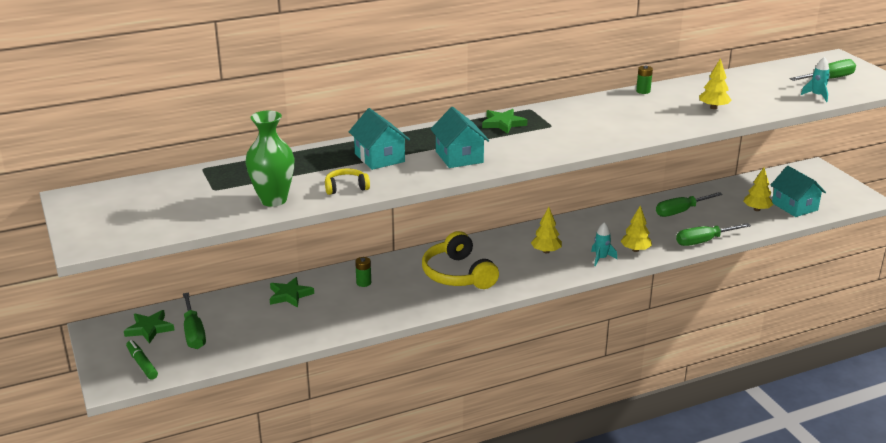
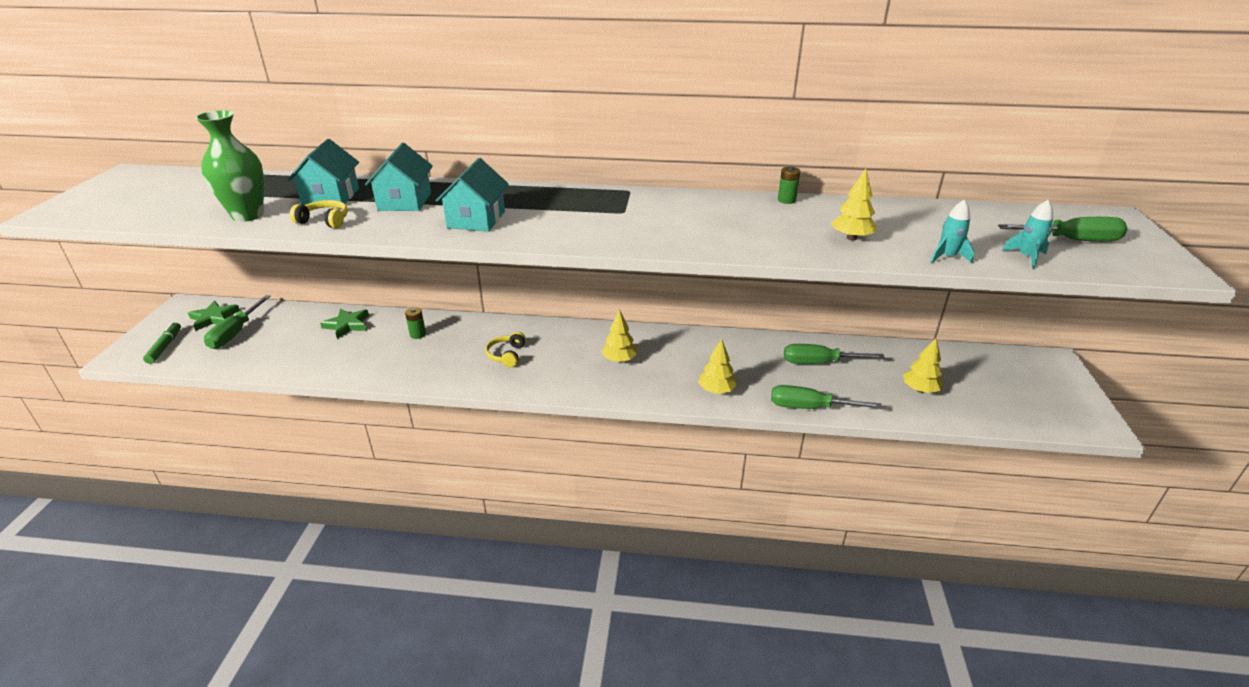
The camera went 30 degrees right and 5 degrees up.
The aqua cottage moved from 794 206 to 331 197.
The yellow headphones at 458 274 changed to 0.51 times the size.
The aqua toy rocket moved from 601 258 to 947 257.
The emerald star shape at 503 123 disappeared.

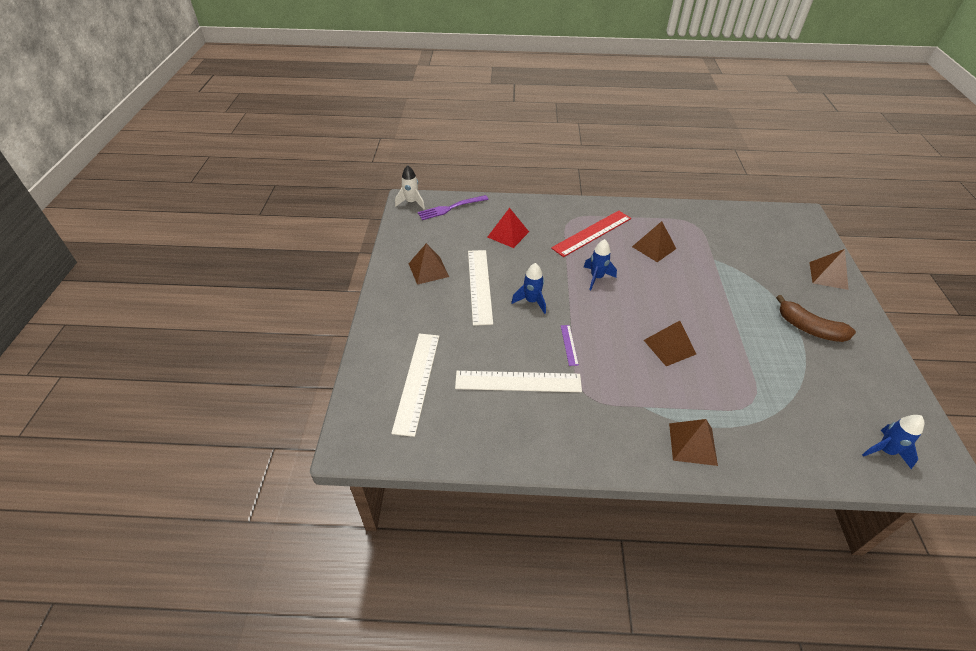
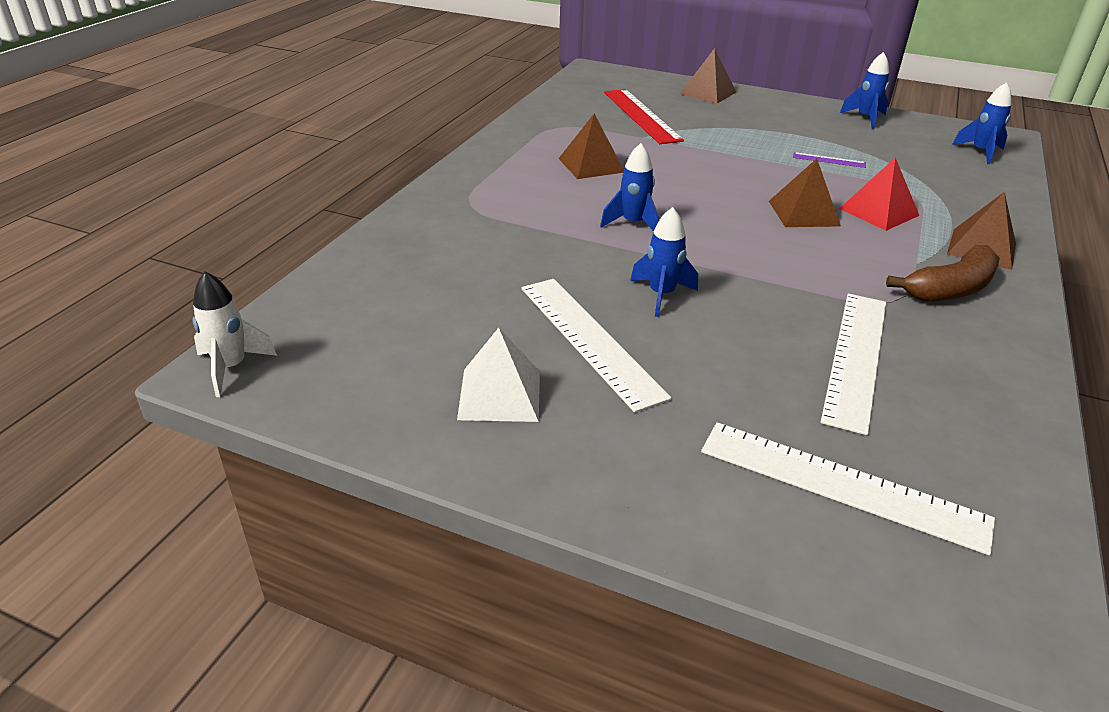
The camera went 70 degrees left and 10 degrees down.
The dark brown pyramid at 428 270 became the pure white pyramid at 499 394.
The pure white ruler at 479 286 turned 45 degrees clockwise.
The crimson ruler moved from 592 233 to 641 115.
The violet ruler moved from 569 345 to 829 160.
The crimson pyramid moved from 508 234 to 879 212.
The cobalt toy rocket at 865 118 appeared.
The dark brown banana moved from 809 328 to 950 289.
The violet fork at 450 208 disappeared.

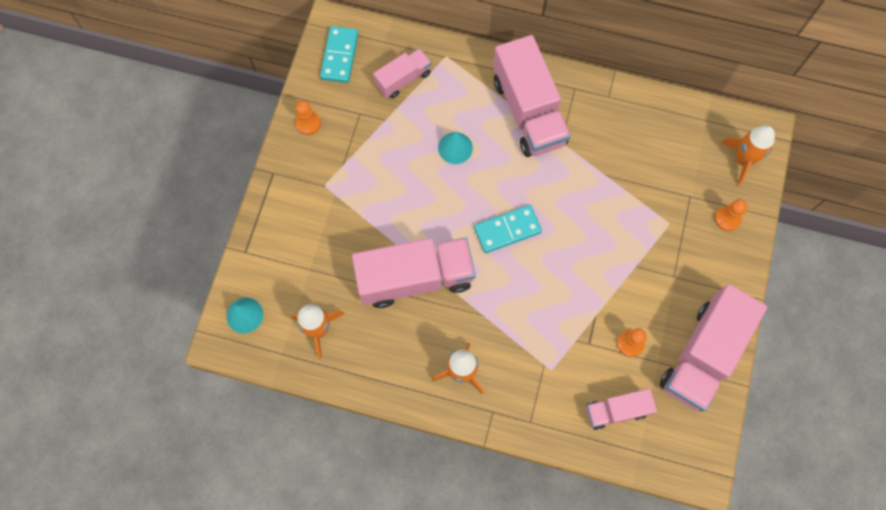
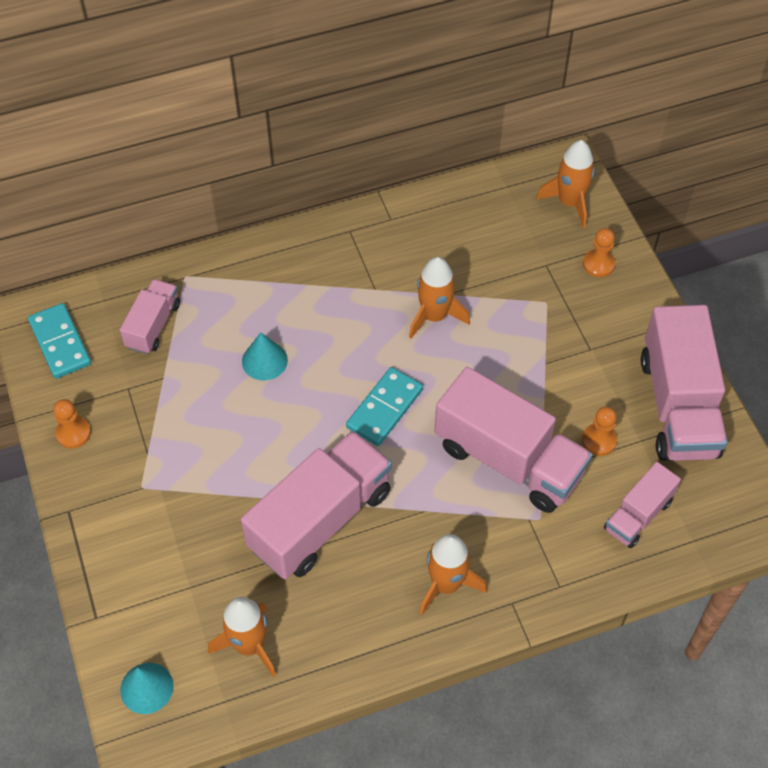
The camera went 35 degrees left and 15 degrees down.
The orange-coloured toy rocket at 434 316 appeared.
The rosy lorry moved from 528 111 to 509 459.

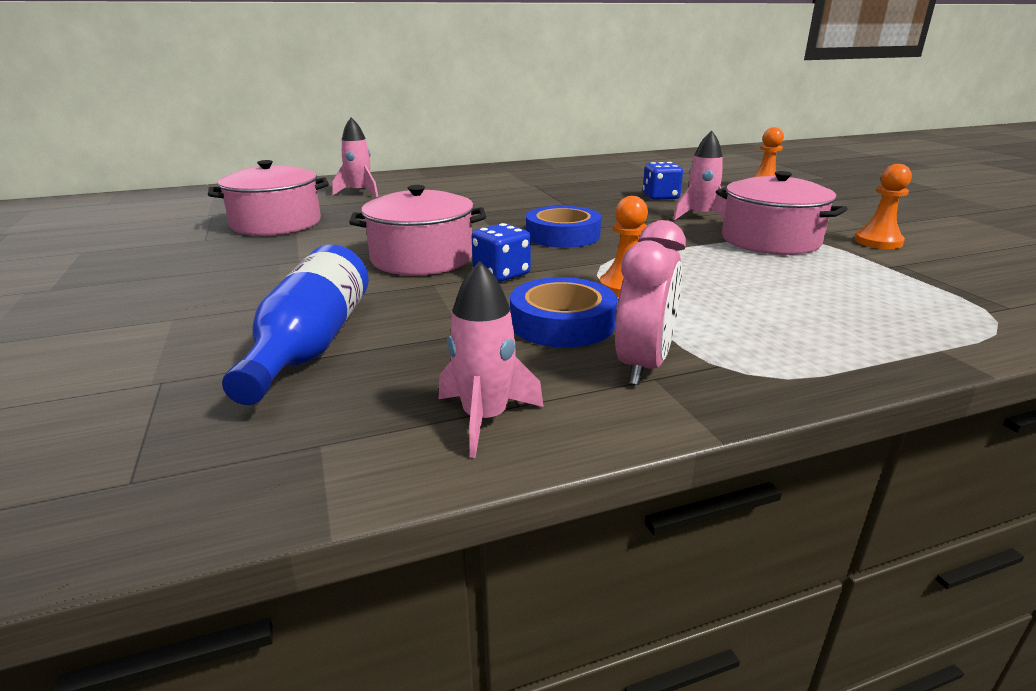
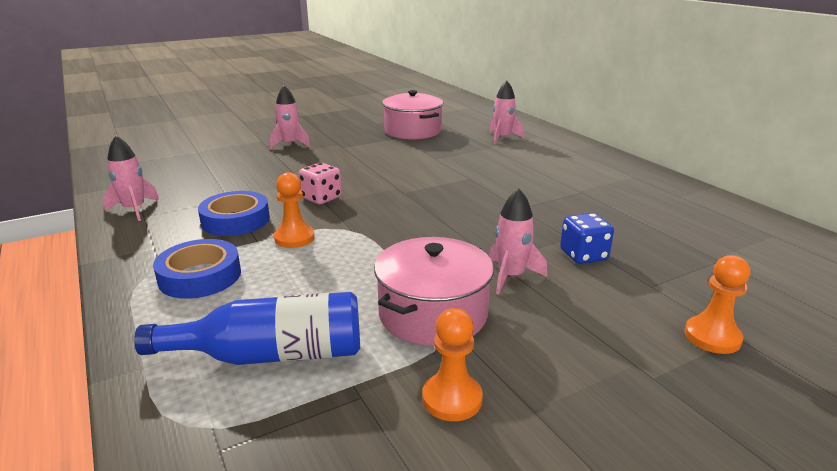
The camera went 80 degrees right and 0 degrees up.
The cobalt flask moved from 311 345 to 271 355.
The cobalt tape moved from 562 235 to 200 276.
The rosy toy rocket at 290 144 appeared.
The cobalt game die at 501 274 became the rosy game die at 321 198.
The rosy pot at 422 258 disappeared.
The rosy bedside clock at 643 365 disappeared.

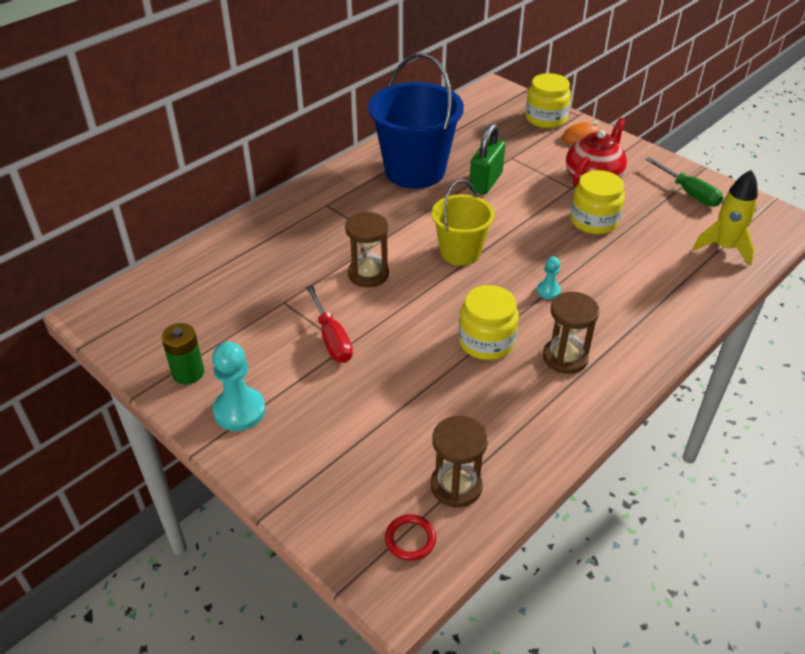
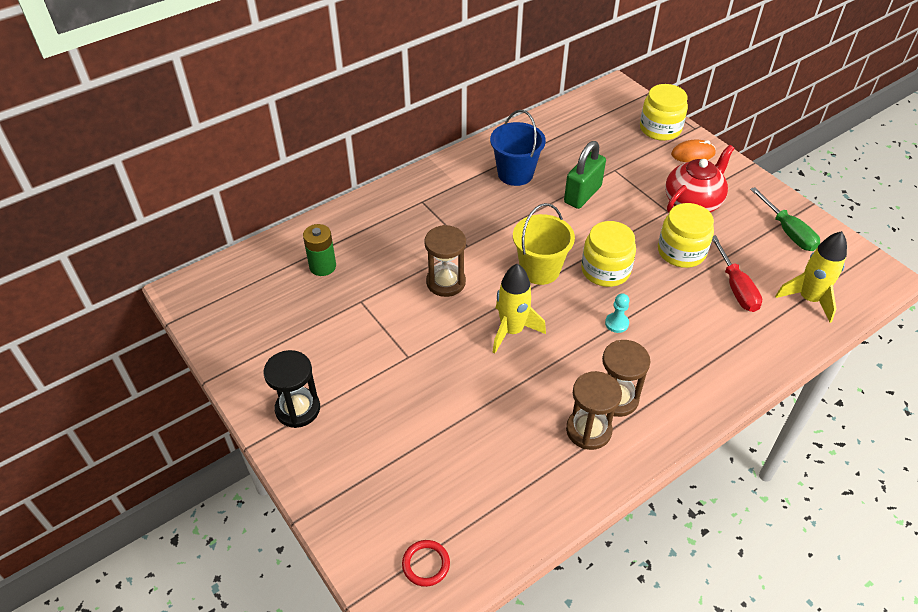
The camera went 10 degrees right and 5 degrees up.
The aqua game pawn at 239 410 was replaced by the black hourglass at 298 409.
The emerald battery moved from 188 373 to 322 266.
The cobalt sand bucket at 415 171 changed to 0.60 times the size.
The yellow toy rocket at 512 330 appeared.
The dark brown hourglass moved from 456 486 to 588 430.
The yellow preserve jar moved from 486 342 to 605 270.
The crimson screwdriver moved from 332 338 to 736 287.

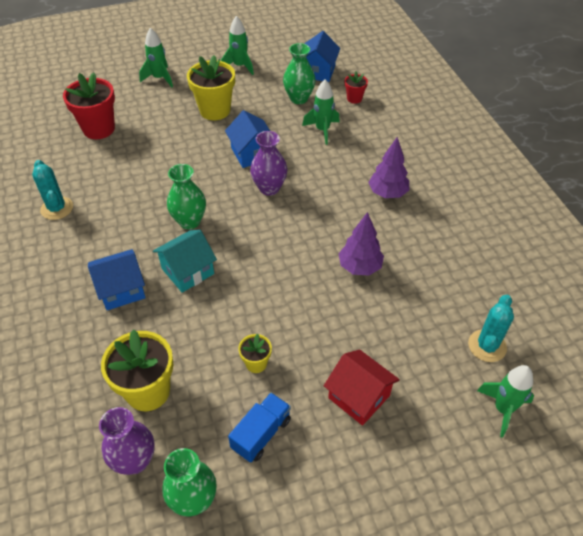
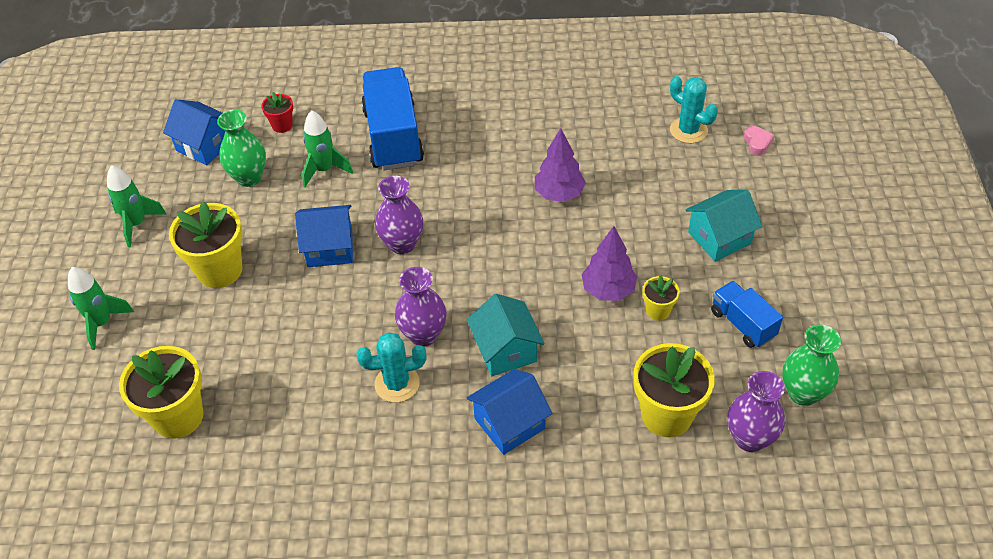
The camera went 70 degrees left and 0 degrees up.
The crimson plant pot at 99 129 became the yellow plant pot at 178 416.
The aqua prickly plant moved from 57 208 to 397 384.
The cobalt lorry at 393 137 appeared.
The emerald vase at 189 221 became the violet vase at 423 335.
The cobalt cottage at 121 289 turned 60 degrees clockwise.
The violet fir tree moved from 387 193 to 608 290.
The crimson cottage at 359 397 became the aqua cottage at 719 238.
The emerald toy rocket at 503 409 was replaced by the rosy heart at 757 143.

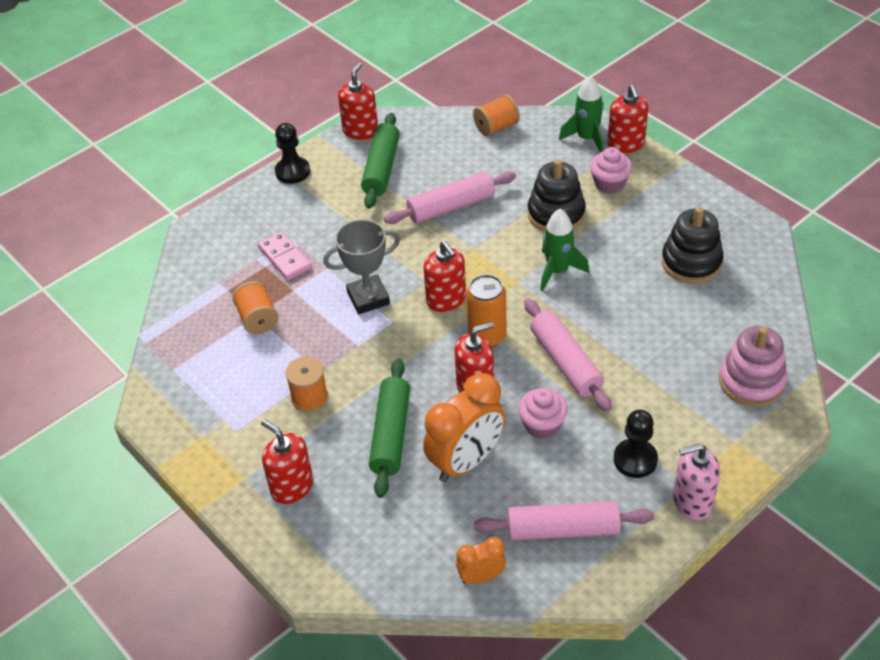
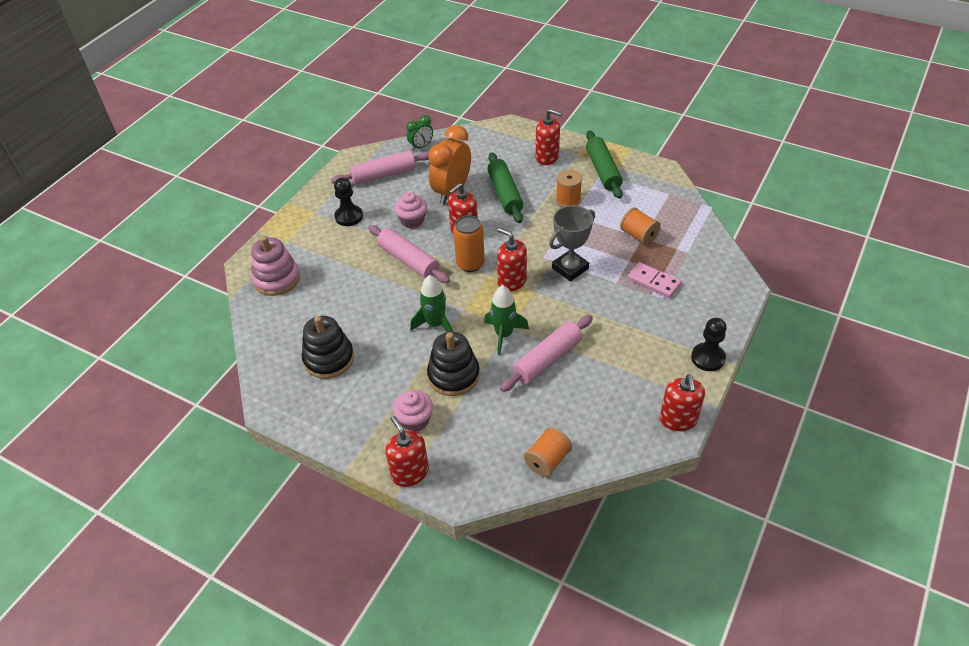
The camera went 160 degrees right and 0 degrees up.
The orange-coloured bedside clock at 481 577 became the emerald bedside clock at 421 146.
The emerald toy rocket moved from 587 138 to 504 335.
The emerald pastry roller moved from 381 168 to 602 171.
The rosy pump bottle at 692 501 disappeared.

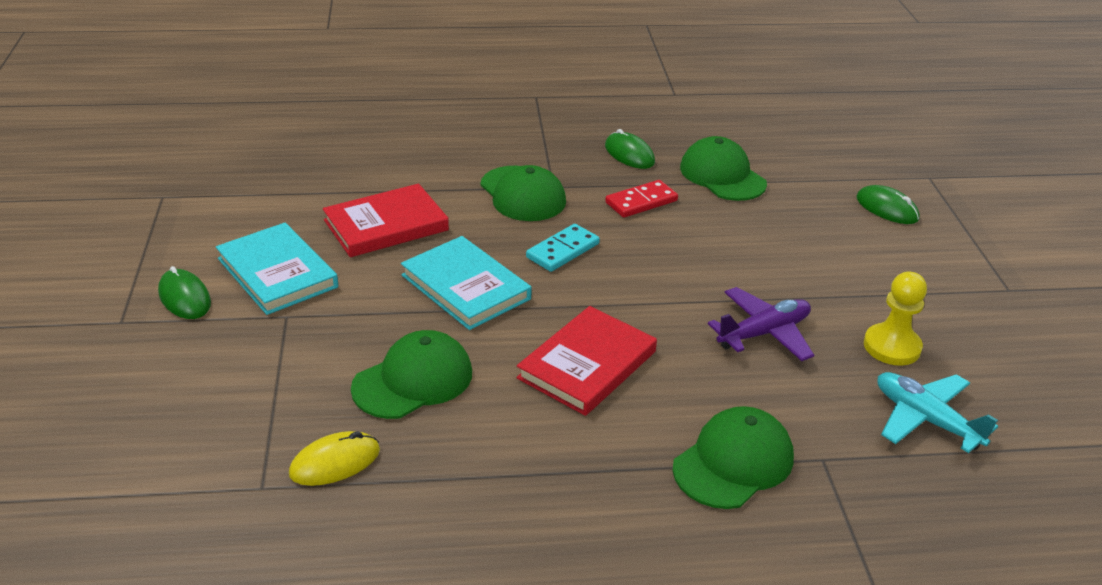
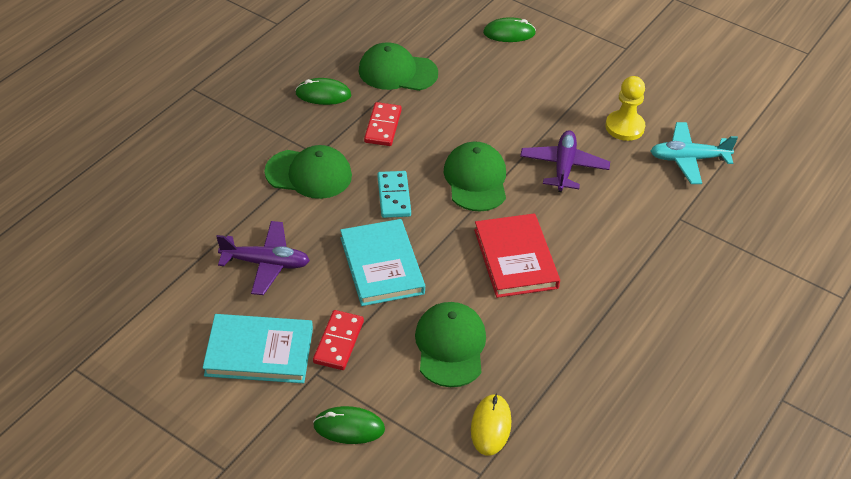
The camera went 50 degrees left and 10 degrees up.
The crimson hardback at 386 225 was replaced by the violet plane at 266 263.
The crimson domino tile at 338 342 appeared.
The emerald mouse moved from 184 298 to 349 427.
The aqua hardback at 466 287 turned 75 degrees clockwise.
The emerald peaked cap moved from 733 462 to 476 180.

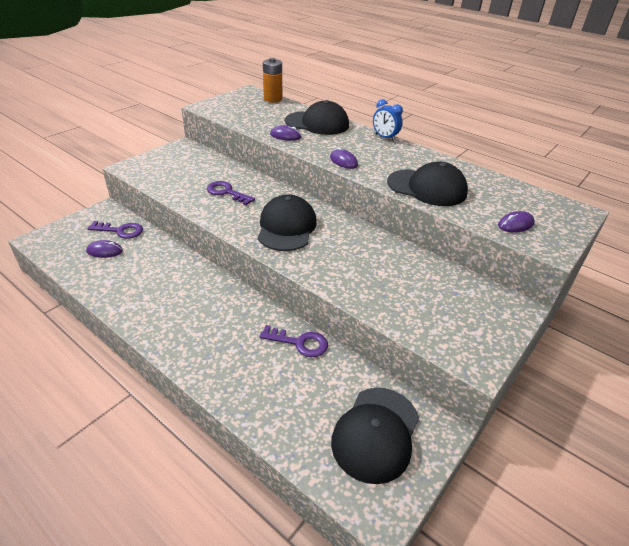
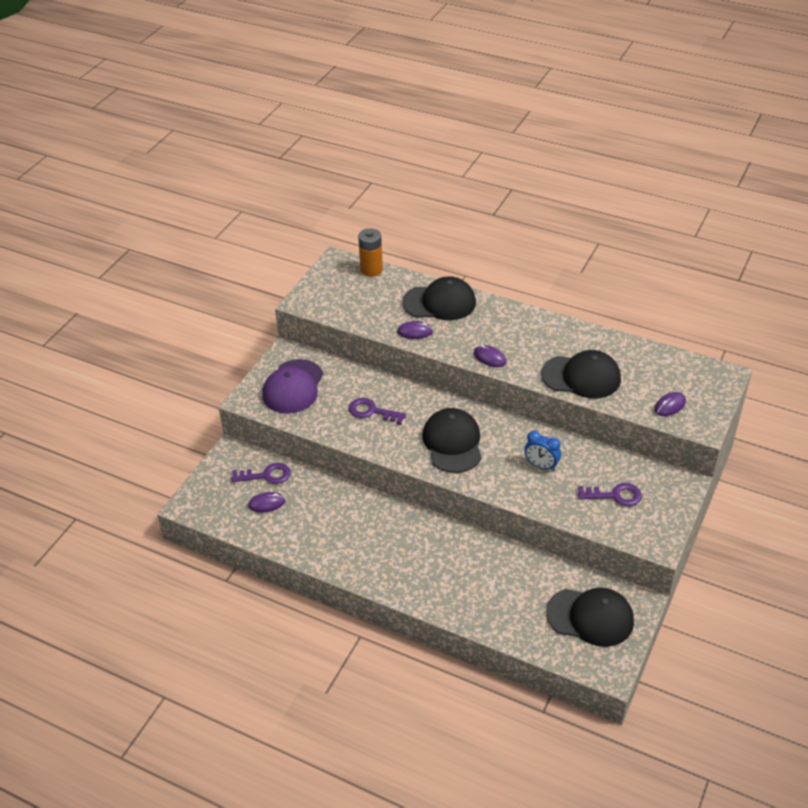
The camera went 10 degrees left and 5 degrees up.
The violet peaked cap at 293 387 appeared.
The cobalt bedside clock moved from 385 137 to 541 465.
The black peaked cap at 376 433 turned 90 degrees counterclockwise.
The violet latchkey moved from 299 343 to 614 495.

